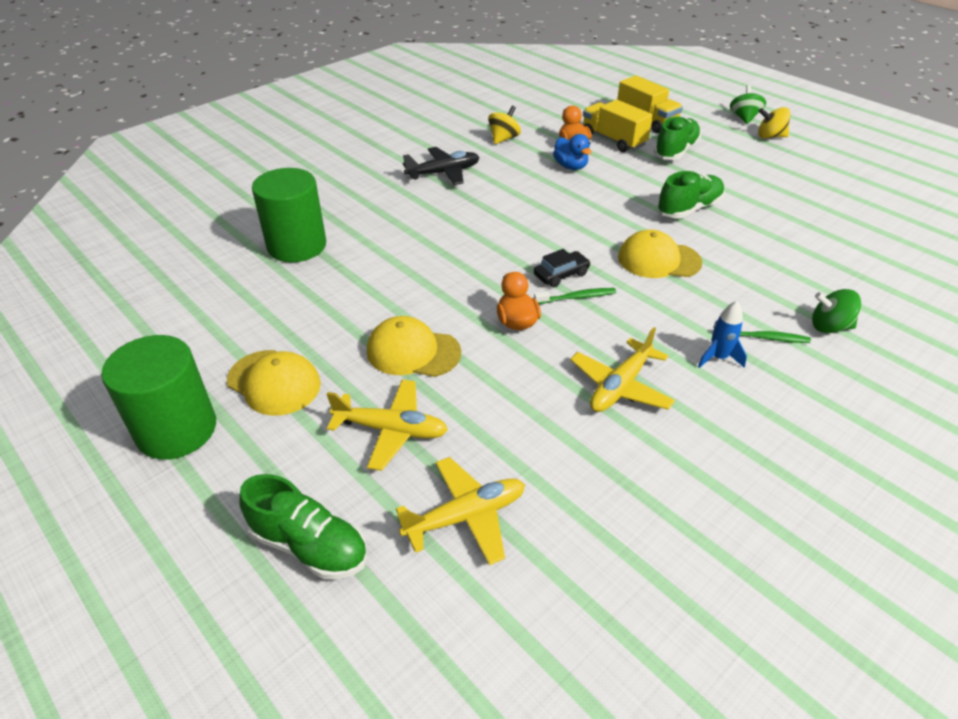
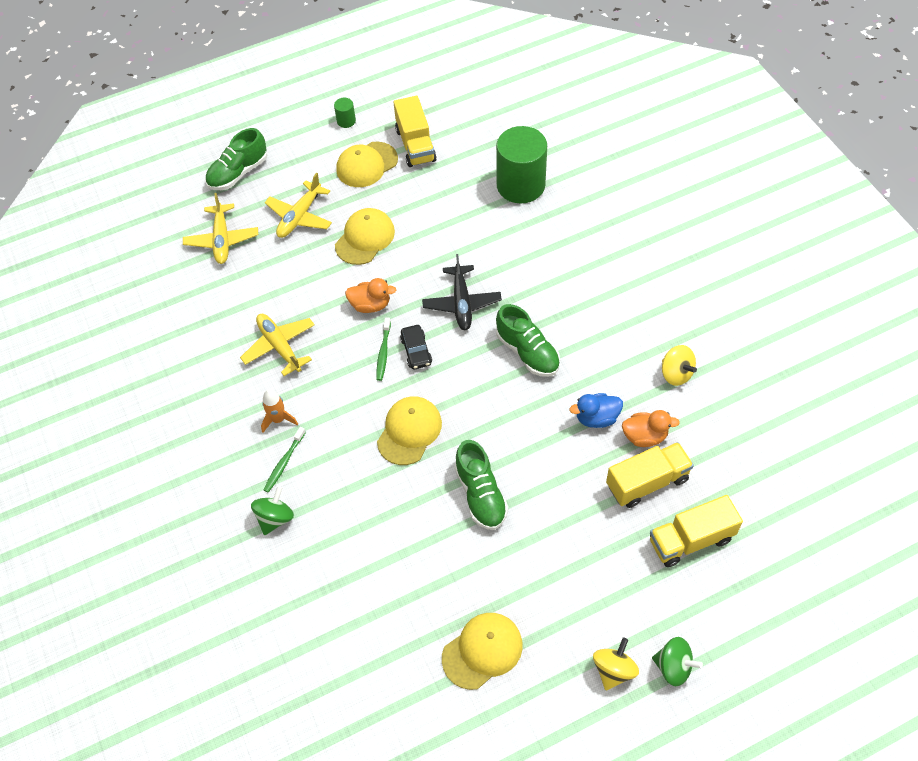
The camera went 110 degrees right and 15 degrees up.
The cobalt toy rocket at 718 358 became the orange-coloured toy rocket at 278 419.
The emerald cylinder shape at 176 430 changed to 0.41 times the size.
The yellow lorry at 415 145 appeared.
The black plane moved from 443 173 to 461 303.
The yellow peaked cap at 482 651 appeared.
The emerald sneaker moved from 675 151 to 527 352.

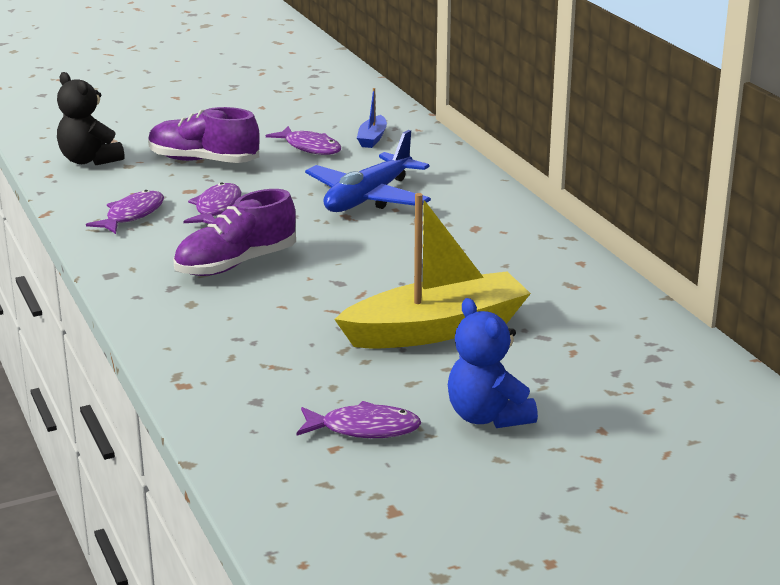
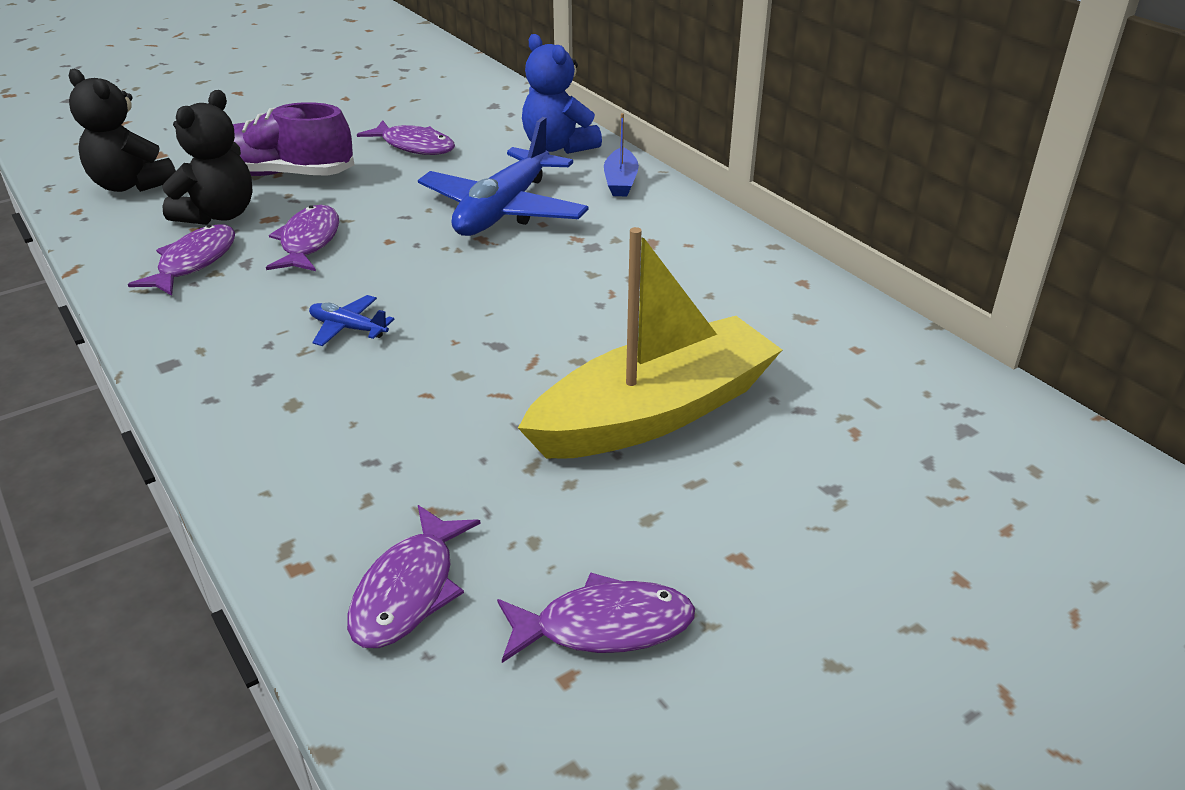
The camera went 10 degrees left and 10 degrees up.
The black teddy bear at 218 215 appeared.
The violet sneaker at 236 264 was replaced by the cobalt plane at 348 328.
The violet fish figure at 409 590 appeared.
The cobalt teddy bear moved from 487 417 to 558 146.
The cobalt sailboat moved from 372 138 to 620 181.

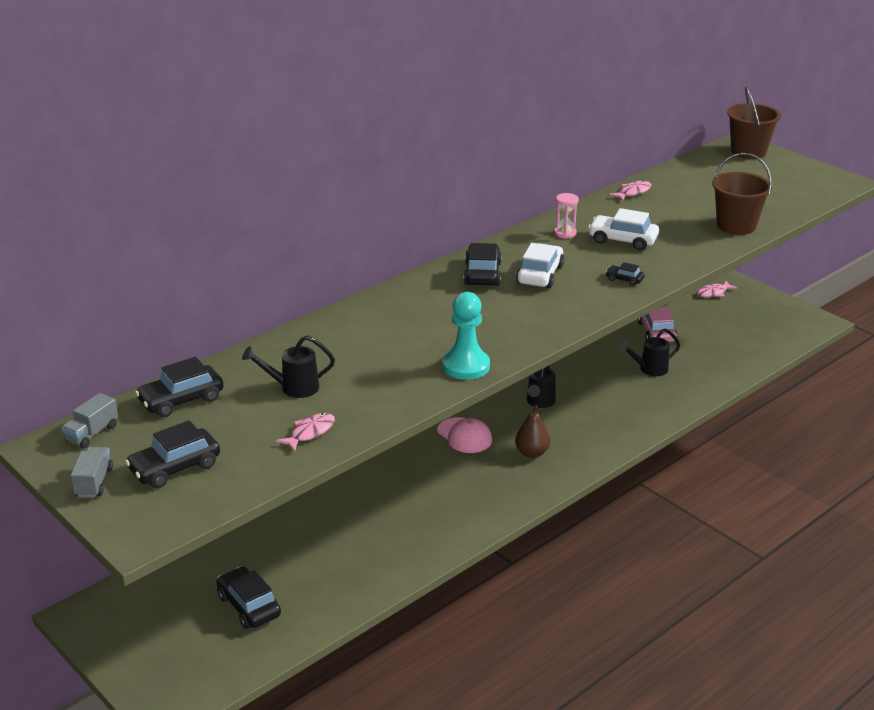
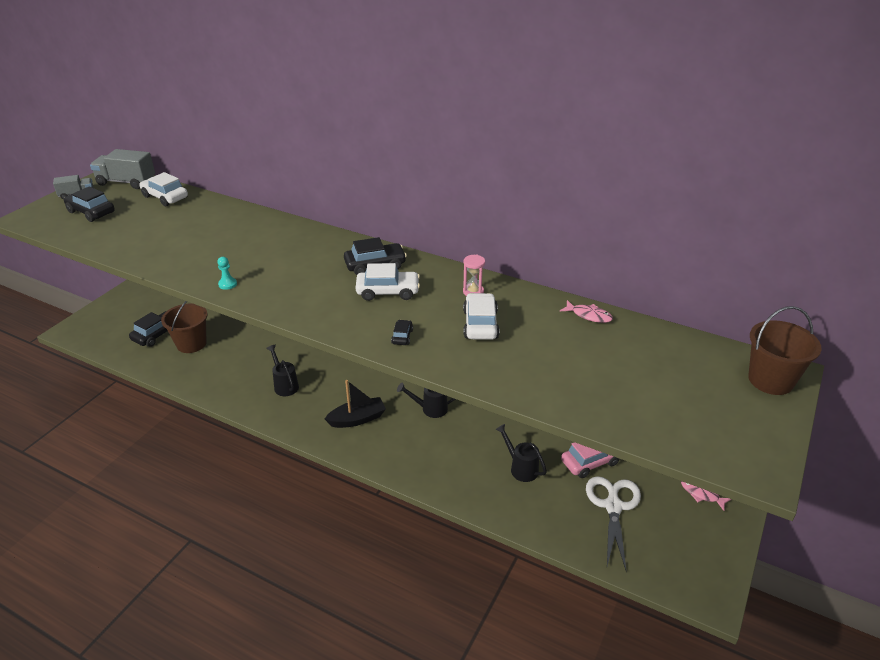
The camera went 70 degrees right and 5 degrees up.
The ash-grey lorry at 92 433 changed to 1.72 times the size.
The black toy car at 181 400 became the pure white toy car at 165 197.
The dark brown sand bucket moved from 736 225 to 191 344.
The aqua game pawn at 466 366 changed to 0.48 times the size.
The black watering can moved from 293 388 to 285 385.
The dark brown pear fruit at 532 453 was replaced by the black sailboat at 357 419.
The pure white scissors at 613 506 appeared.
The rosy fish figure at 310 433 disappeared.
The rosy peaked cap at 464 436 disappeared.

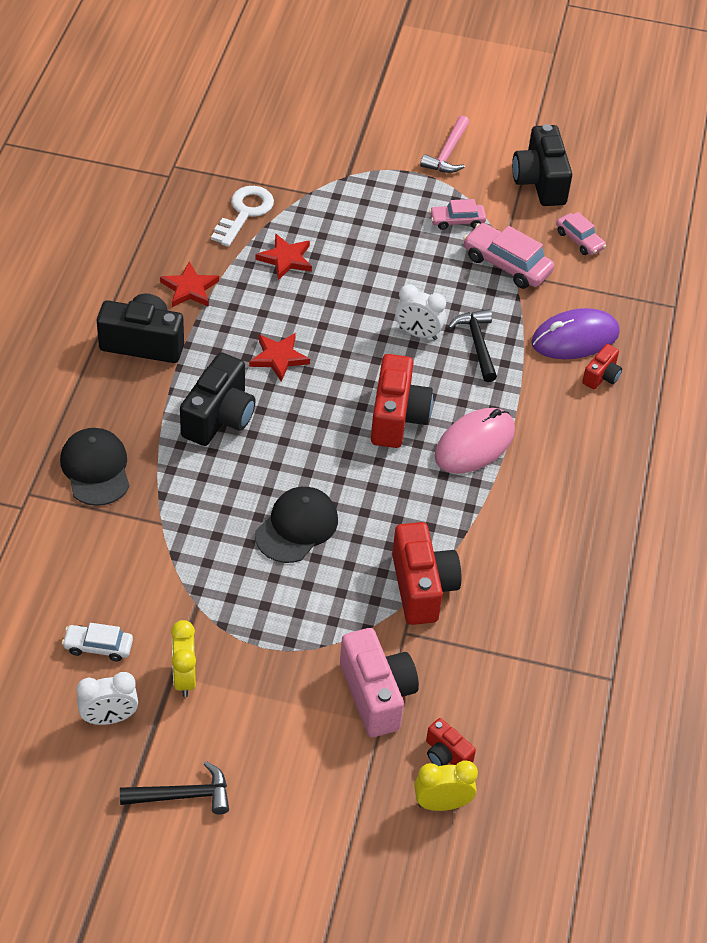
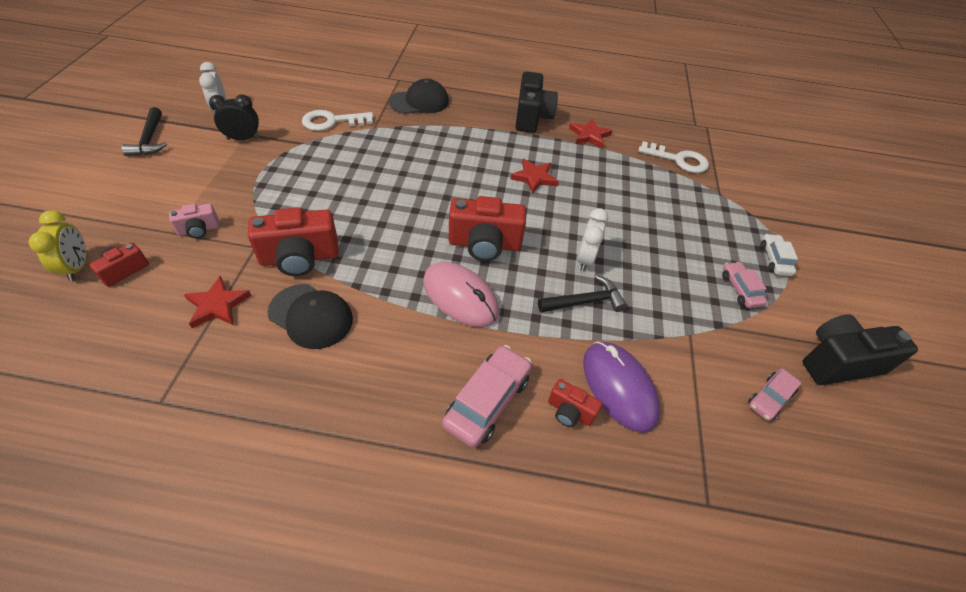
The camera went 85 degrees right and 0 degrees up.
The rosy compact camera at 377 694 changed to 0.53 times the size.
The crimson star shape moved from 286 259 to 217 305.
The yellow bedside clock at 184 678 became the black bedside clock at 243 139.
The black peaked cap moved from 297 527 to 311 316.
The pure white latchkey at 332 121 appeared.
The rosy toy car moved from 507 264 to 487 401.
The pure white toy car moved from 98 646 to 774 259.
The black compact camera at 219 417 disappeared.
The rosy hammer at 448 153 disappeared.

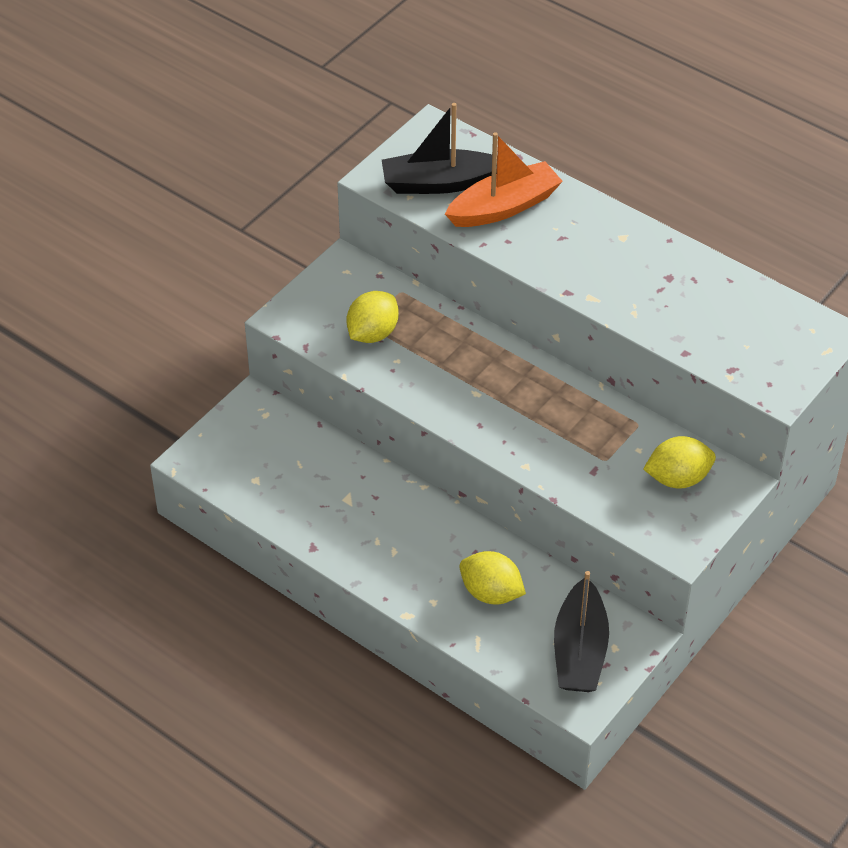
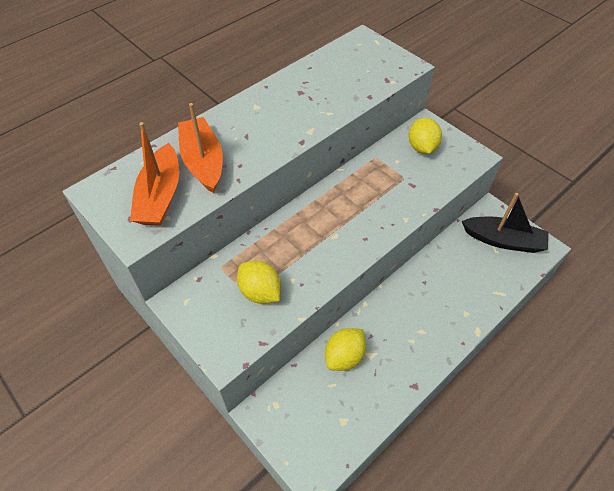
The camera went 80 degrees left and 5 degrees up.
The black sailboat at 439 183 became the orange-coloured sailboat at 160 196.
The yellow lemon moved from 491 593 to 344 356.

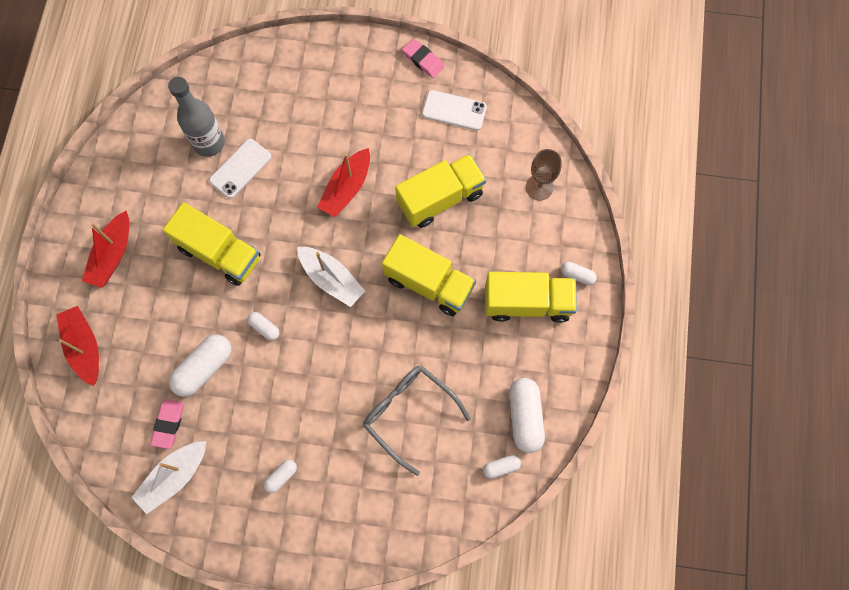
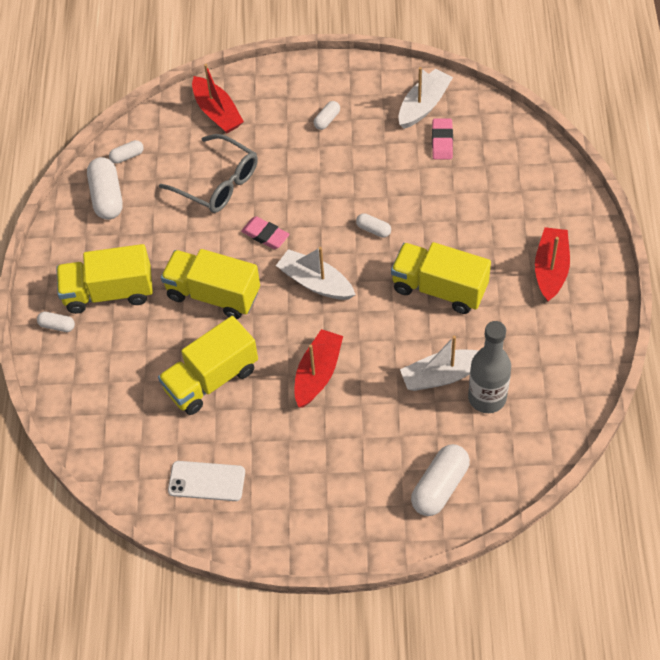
The camera went 175 degrees right and 15 degrees down.
The crimson sailboat moved from 84 347 to 217 112.
The rosy gum eraser moved from 423 60 to 265 235.
The pure white phone at 240 168 was replaced by the pure white sailboat at 442 375.
The pure white pill shape moved from 204 368 to 439 486.
The dark brown goblet at 539 187 disappeared.

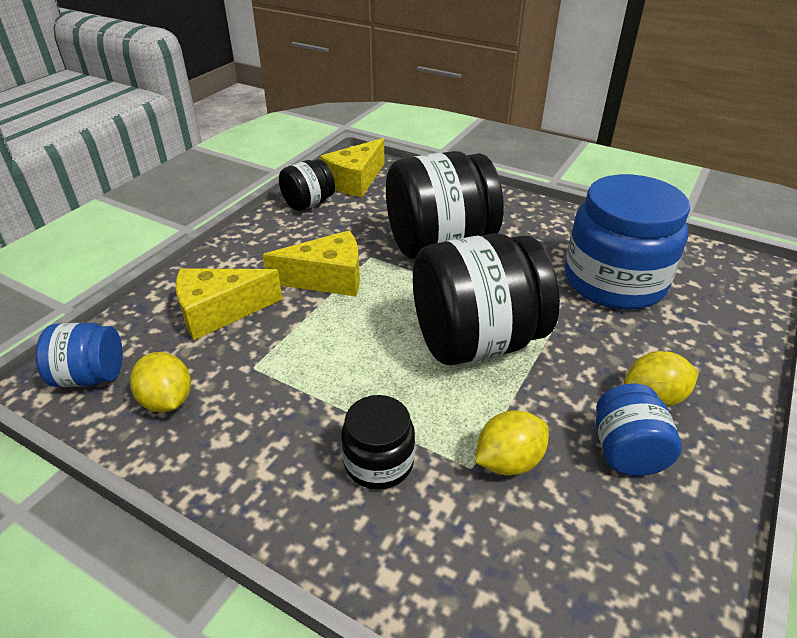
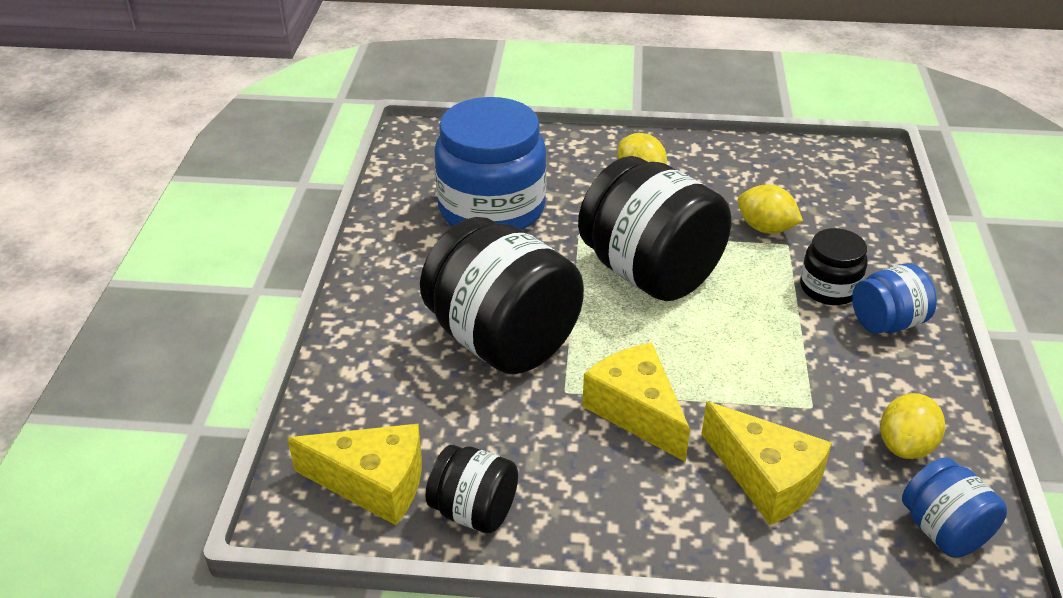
The camera went 115 degrees left and 0 degrees up.
The cobalt preserve jar moved from 626 451 to 887 323.

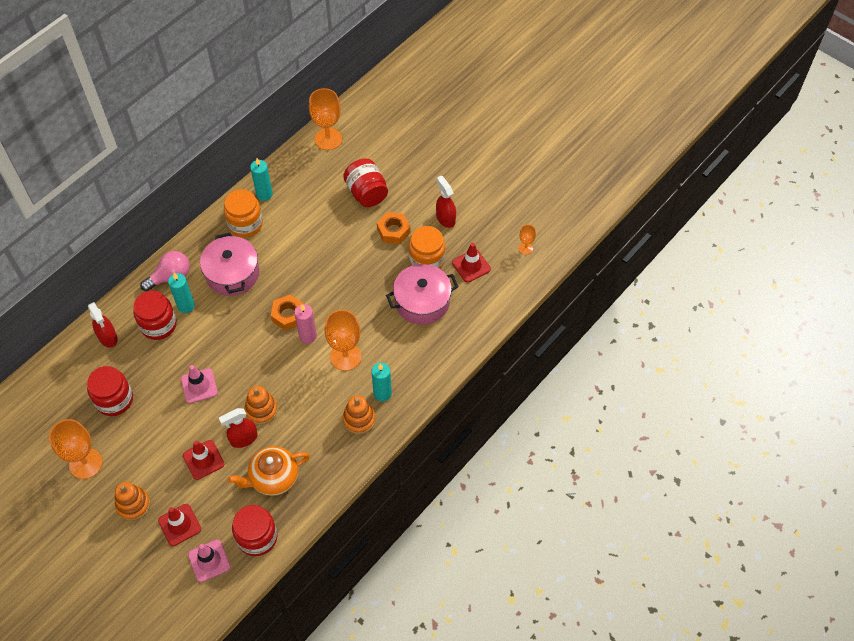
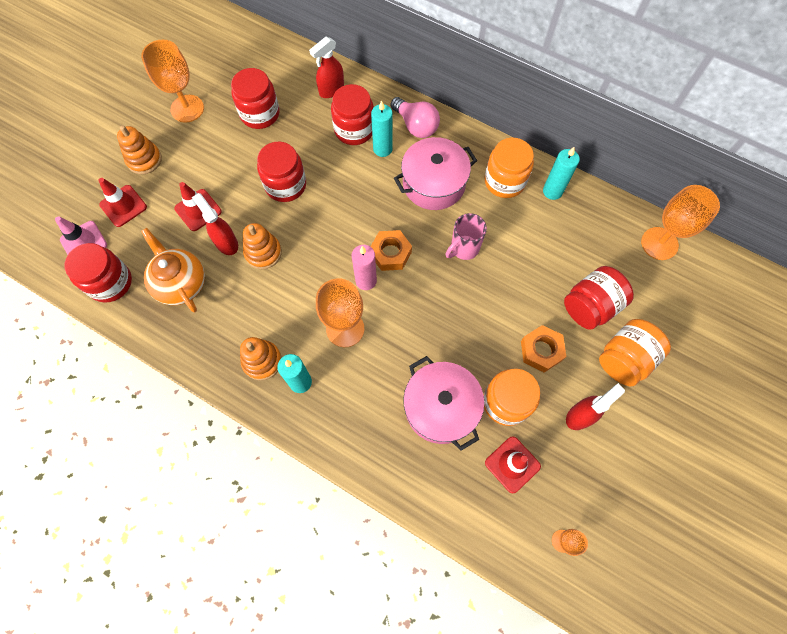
The camera went 80 degrees right and 10 degrees up.
The rosy safety cone at 199 386 was replaced by the crimson preserve jar at 285 185.
The rosy mug at 464 248 appeared.
The orange-coloured preserve jar at 624 359 appeared.

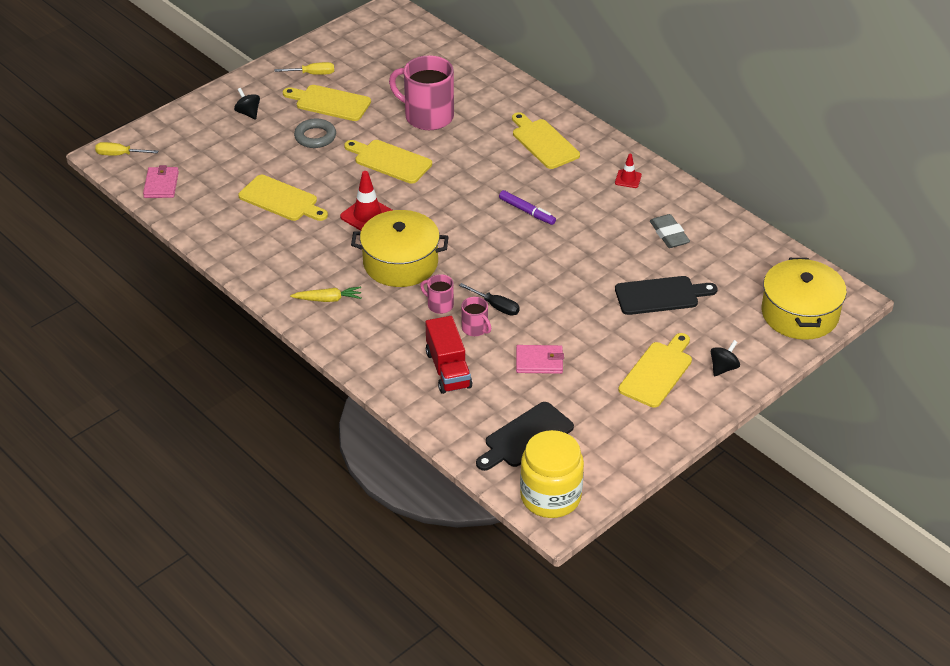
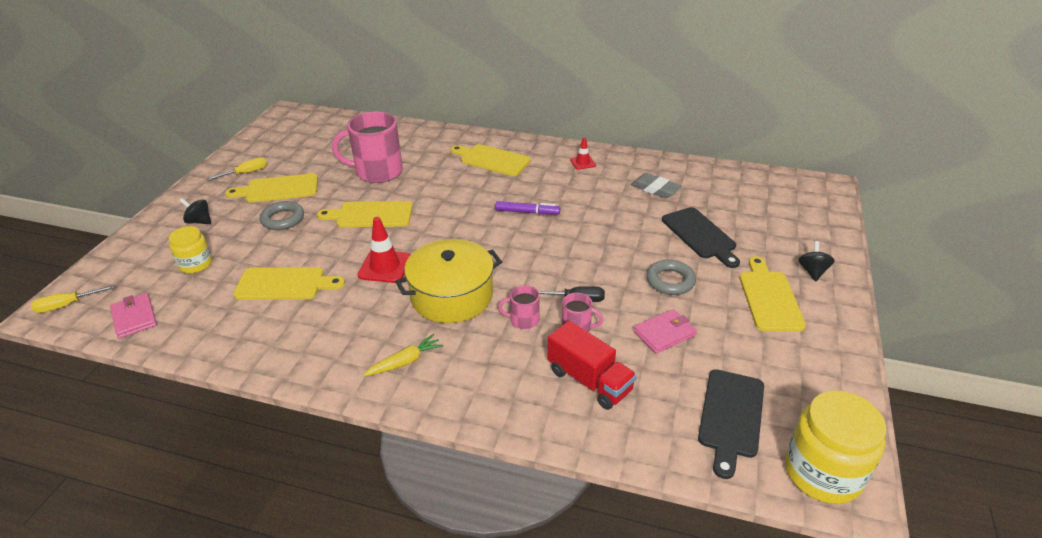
The camera went 30 degrees left and 5 degrees down.
The yellow preserve jar at 196 264 appeared.
The ash-grey ring at 670 281 appeared.
The black cutting board at 660 296 turned 105 degrees clockwise.
The yellow pot at 800 313 disappeared.

